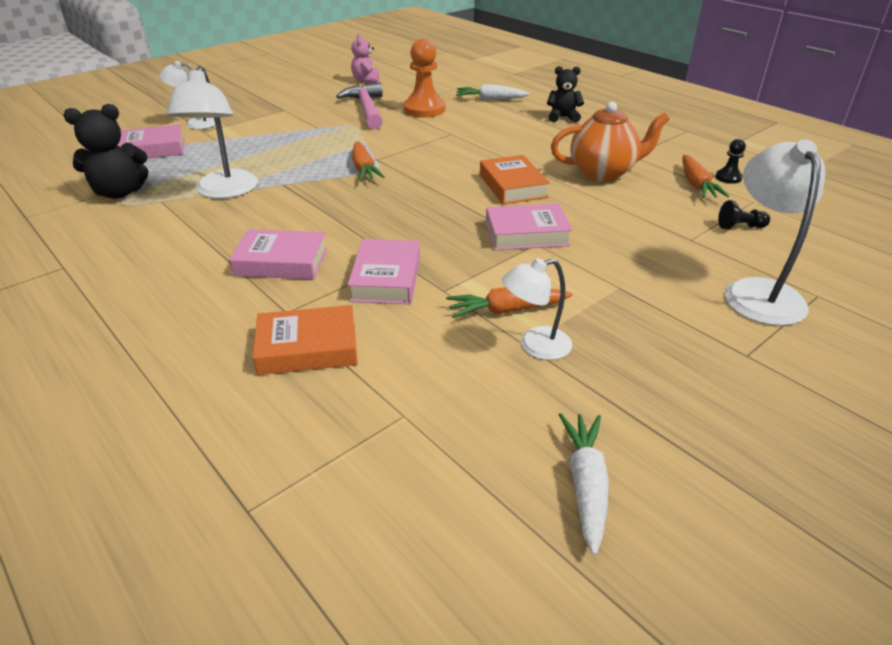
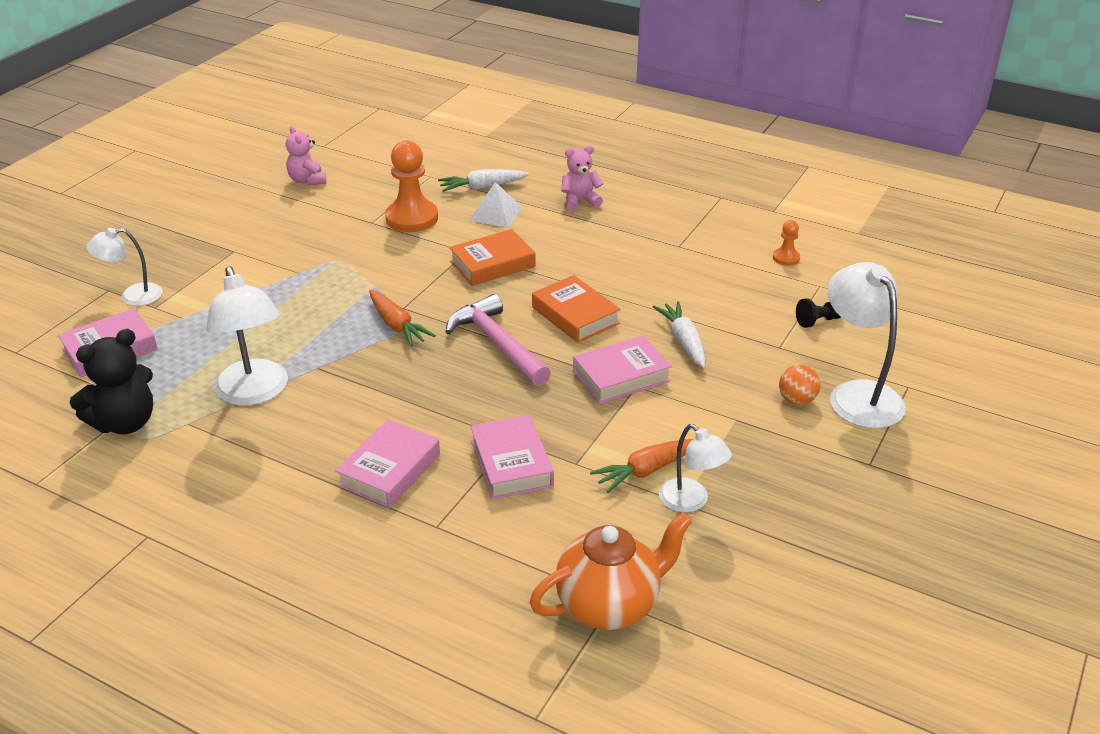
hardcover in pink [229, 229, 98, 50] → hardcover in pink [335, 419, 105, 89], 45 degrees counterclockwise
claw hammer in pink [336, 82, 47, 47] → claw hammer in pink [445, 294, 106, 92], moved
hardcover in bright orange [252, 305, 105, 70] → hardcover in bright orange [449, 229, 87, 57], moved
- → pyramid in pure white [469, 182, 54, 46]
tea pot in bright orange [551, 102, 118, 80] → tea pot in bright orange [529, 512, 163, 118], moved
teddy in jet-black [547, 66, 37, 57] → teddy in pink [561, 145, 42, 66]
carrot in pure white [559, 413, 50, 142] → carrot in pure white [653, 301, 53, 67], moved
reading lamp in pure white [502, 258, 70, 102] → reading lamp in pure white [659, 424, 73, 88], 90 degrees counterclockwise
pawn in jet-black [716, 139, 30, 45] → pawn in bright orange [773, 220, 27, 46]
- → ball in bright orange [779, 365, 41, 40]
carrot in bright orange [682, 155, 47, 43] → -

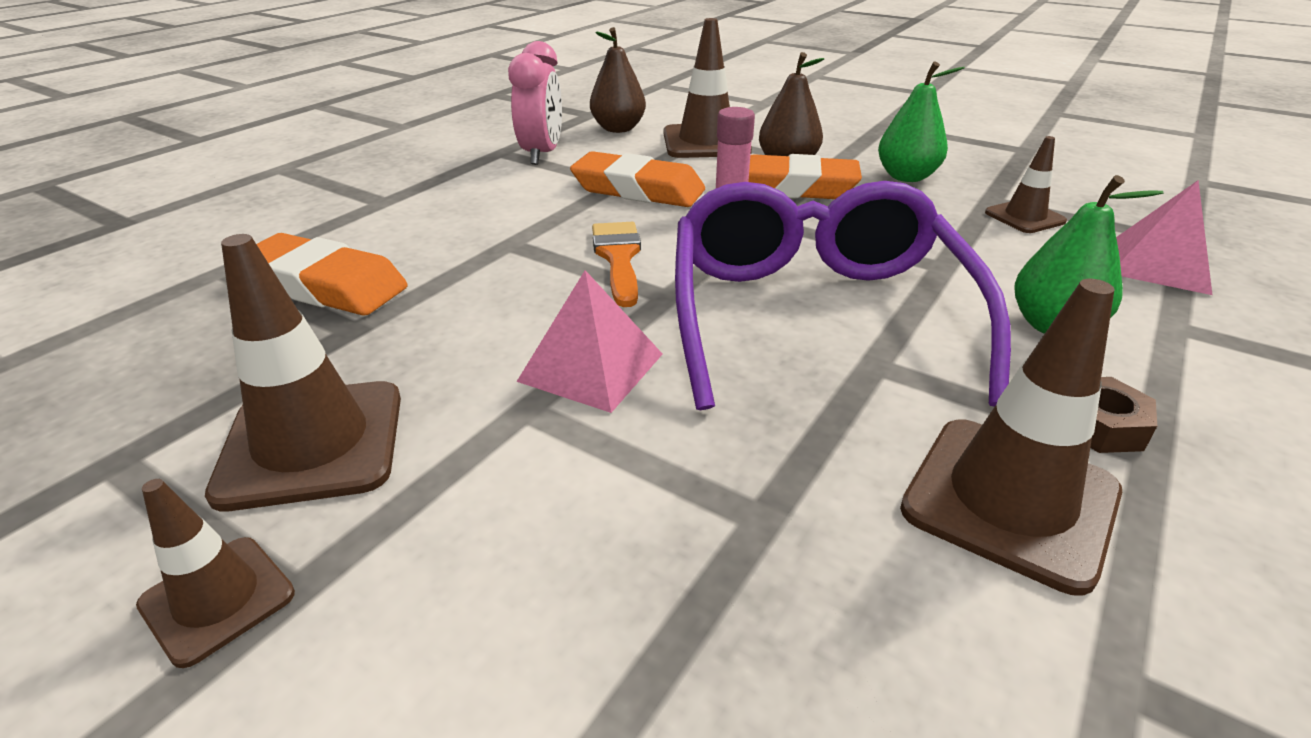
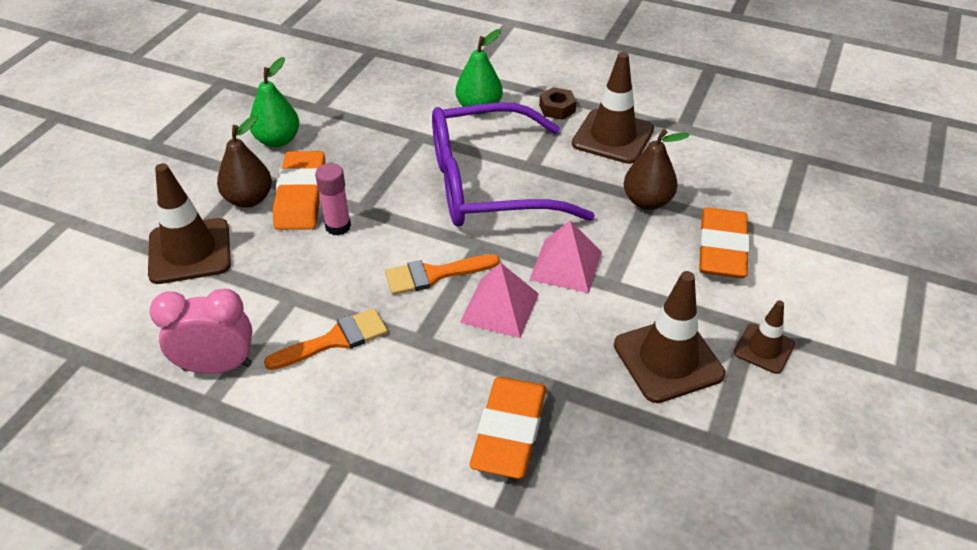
- → brush in bright orange [264, 308, 124, 62]
pyramid in pink [1116, 181, 96, 114] → pyramid in pink [460, 263, 79, 75], moved
pear in russet [590, 27, 56, 106] → pear in russet [624, 129, 66, 81], moved
eraser in bright orange [570, 151, 135, 56] → eraser in bright orange [699, 208, 51, 70], moved
road cone in russet [985, 136, 82, 97] → -

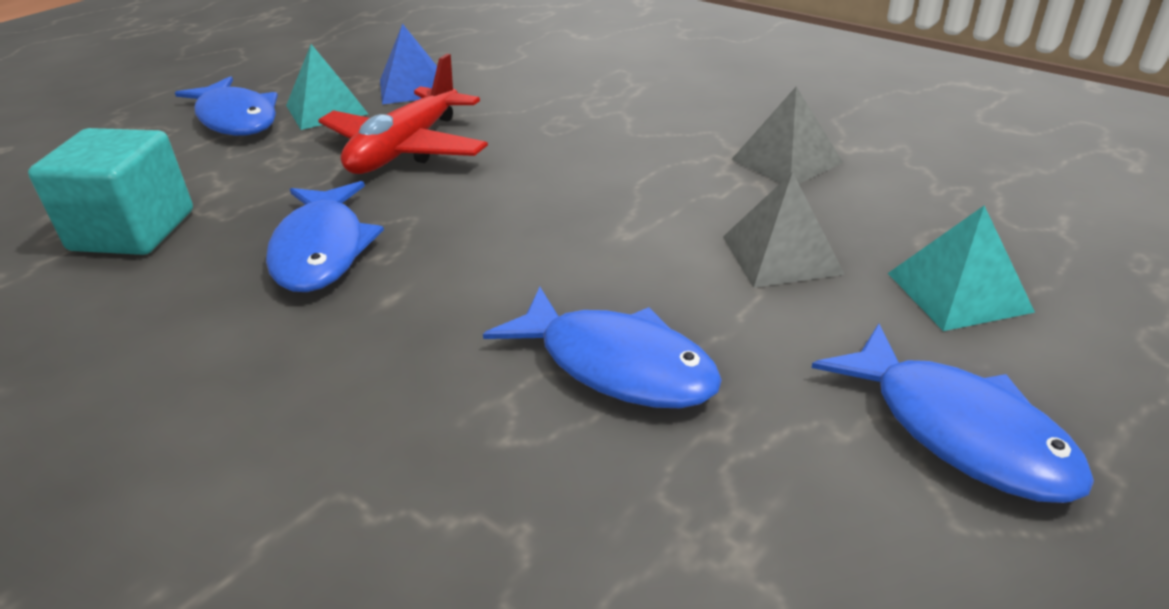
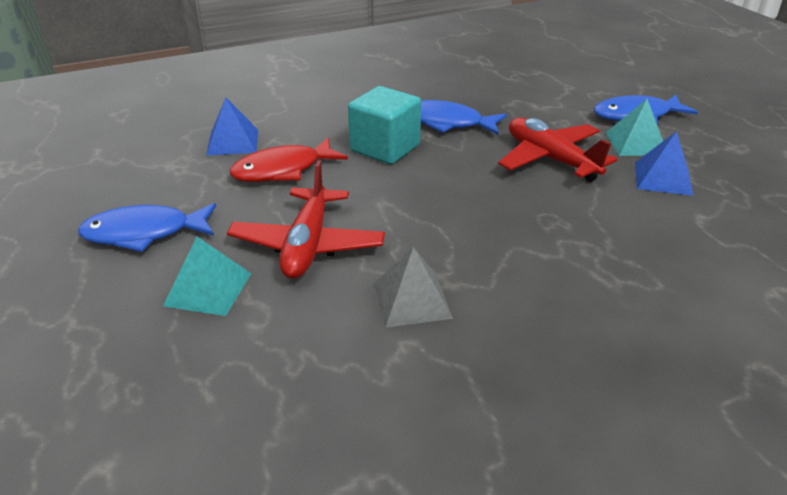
- → pyramid in blue [206, 98, 52, 58]
pyramid in ash-grey [723, 172, 122, 116] → toy plane in crimson [227, 160, 158, 119]
fish in blue [483, 287, 239, 121] → fish in crimson [230, 138, 118, 44]
block in teal [28, 128, 165, 127] → block in teal [348, 86, 73, 78], moved

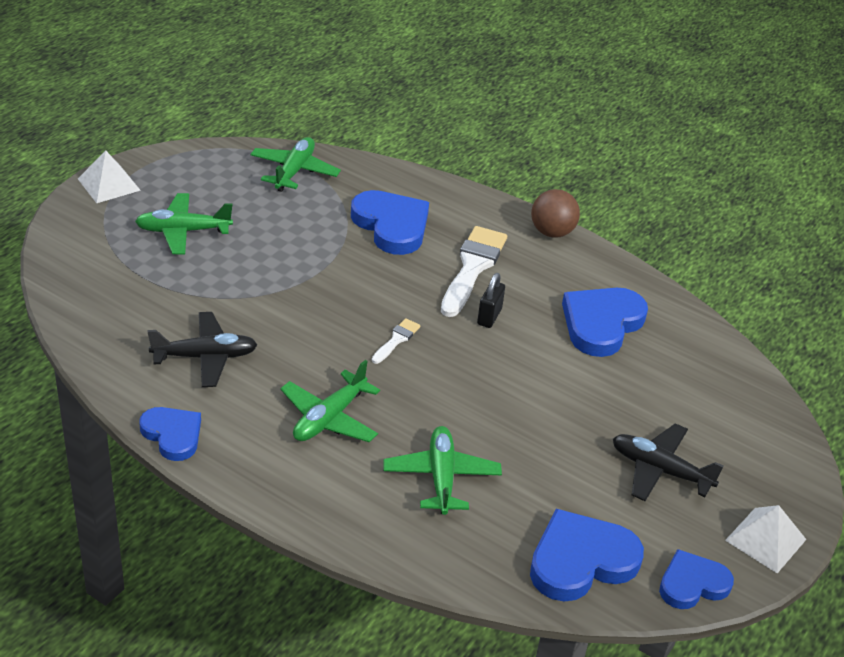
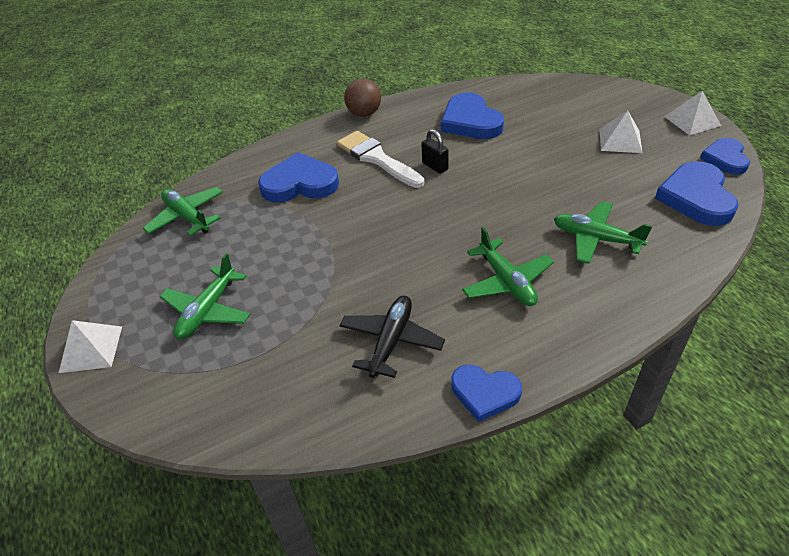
love heart in blue [139, 407, 62, 54] → love heart in blue [451, 365, 71, 57], 150 degrees counterclockwise
toy plane in jet-black [613, 423, 111, 78] → pyramid in pure white [600, 110, 43, 43]
brush in pure white [372, 318, 48, 46] → -

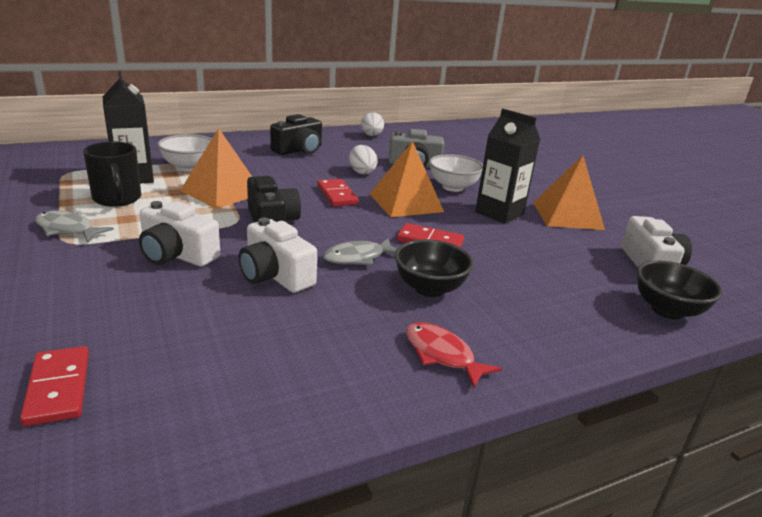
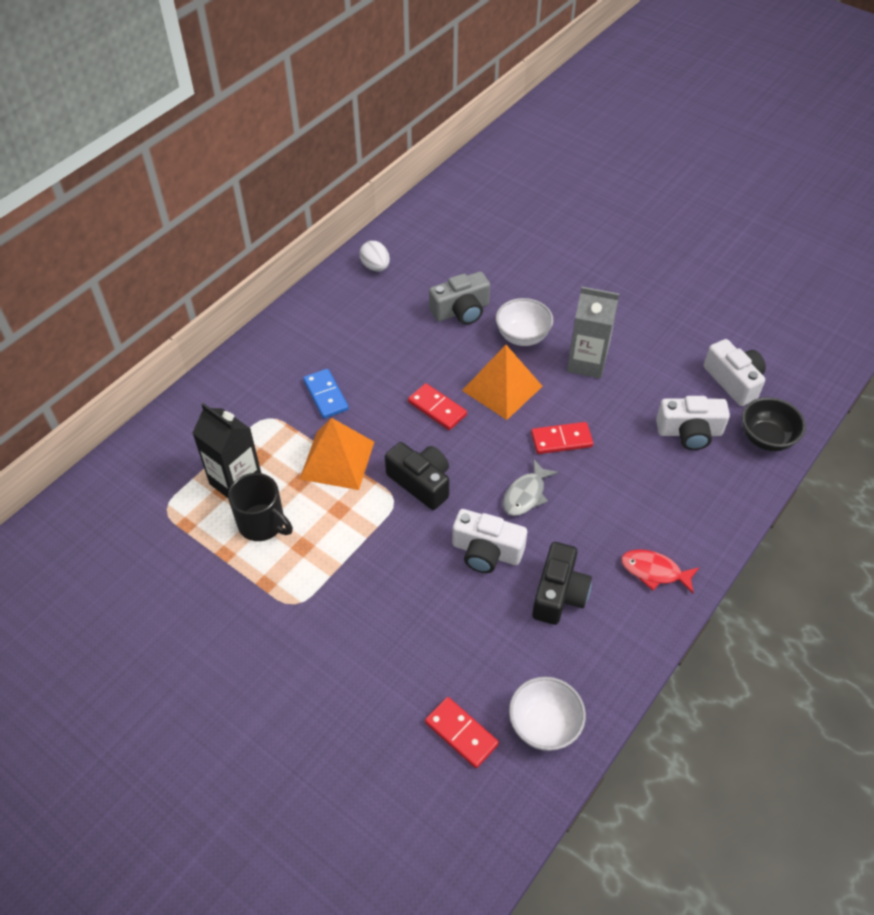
- → domino tile in blue [303, 369, 46, 49]
deep dish in pure white [157, 134, 55, 37] → deep dish in pure white [509, 677, 77, 74], moved
camera in jet-black [270, 114, 52, 41] → camera in jet-black [532, 542, 60, 83], moved
carton in jet-black [475, 109, 66, 115] → carton in ash-grey [567, 287, 52, 92]
camera in pure white [139, 201, 81, 66] → camera in pure white [656, 396, 74, 54], moved
fish in ash-grey [35, 210, 79, 32] → -
egg shape in pure white [349, 145, 29, 29] → -
deep dish in jet-black [395, 239, 79, 58] → -
pyramid in bright orange [533, 155, 72, 75] → -

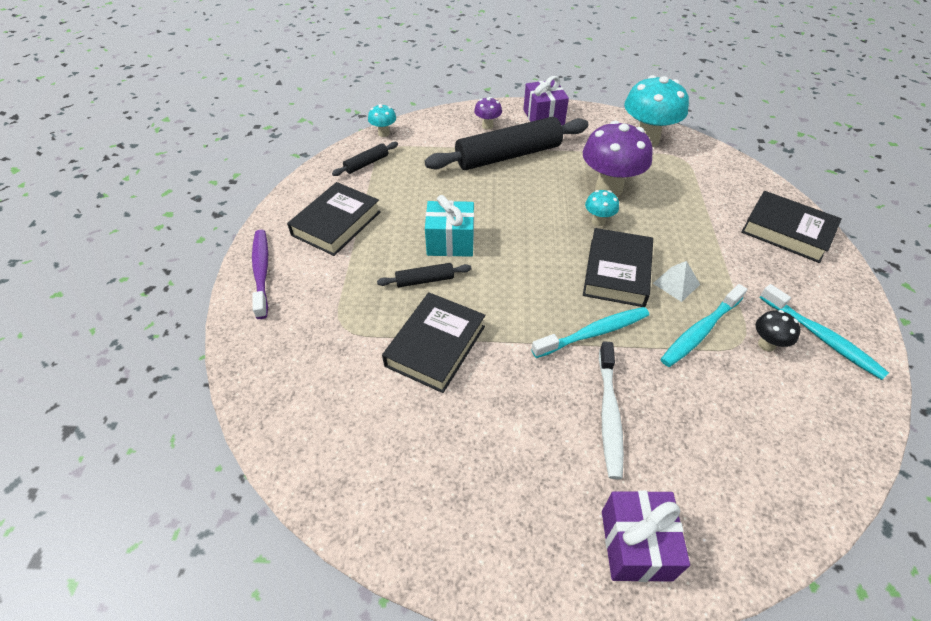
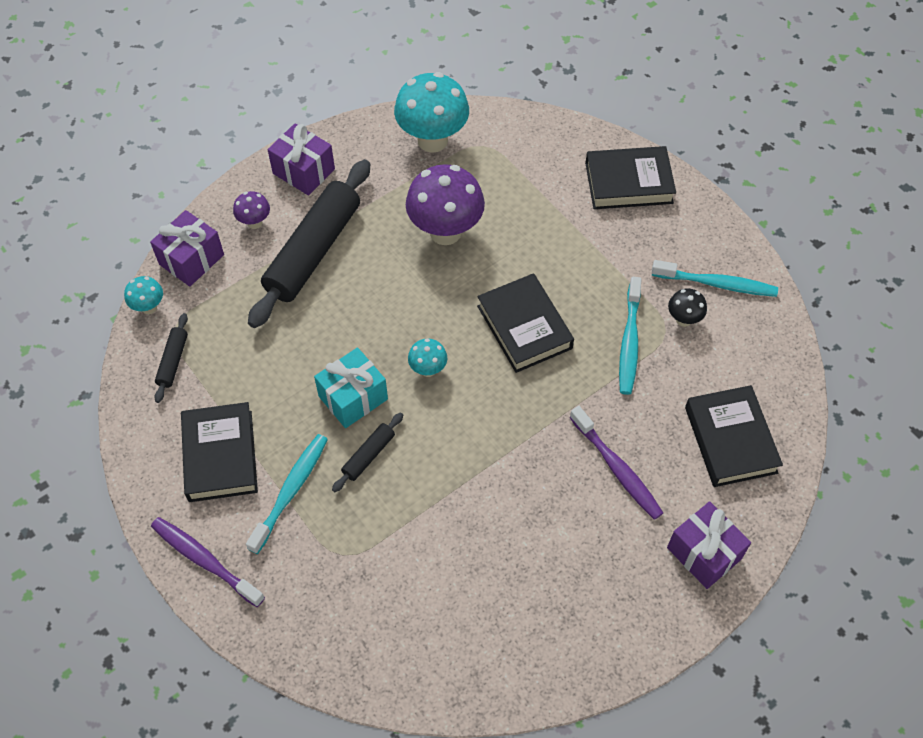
- → gift in royal purple [150, 210, 74, 77]
tooth brush in teal [531, 307, 118, 51] → tooth brush in teal [246, 434, 82, 120], moved
mushroom in teal [585, 190, 34, 36] → mushroom in teal [408, 339, 39, 38], moved
tooth brush in pure white [599, 341, 25, 138] → tooth brush in royal purple [570, 406, 93, 114]
hardcover in jet-black [382, 292, 103, 101] → hardcover in jet-black [685, 385, 98, 102], moved
pyramid in pure white [653, 261, 47, 41] → -

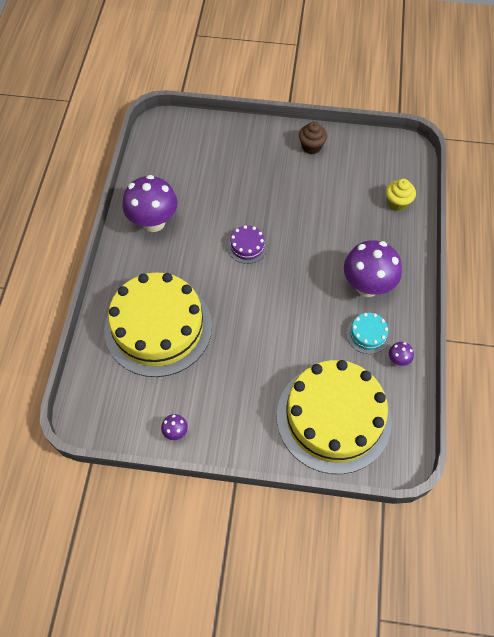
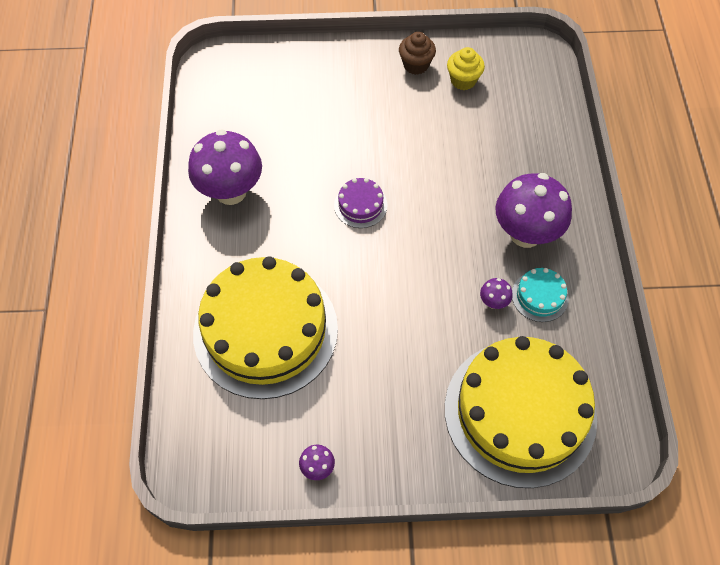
cupcake in bright yellow [386, 179, 30, 32] → cupcake in bright yellow [447, 47, 38, 43], moved
mushroom in royal purple [389, 342, 25, 24] → mushroom in royal purple [480, 278, 33, 31], moved

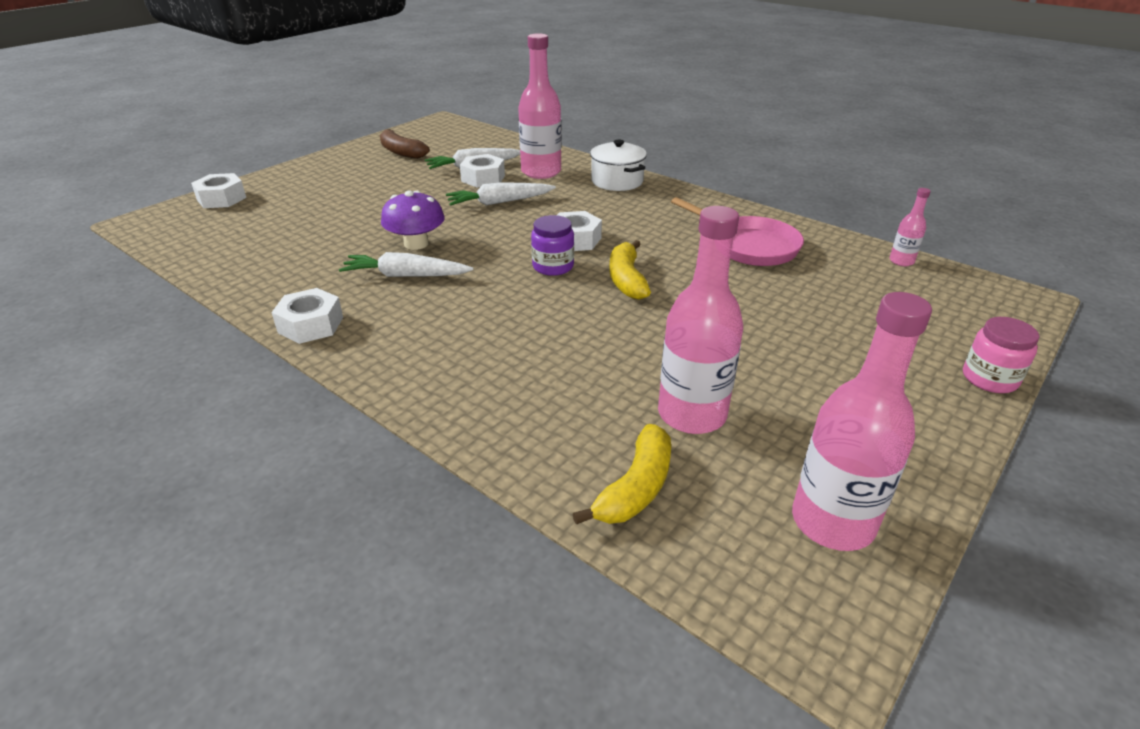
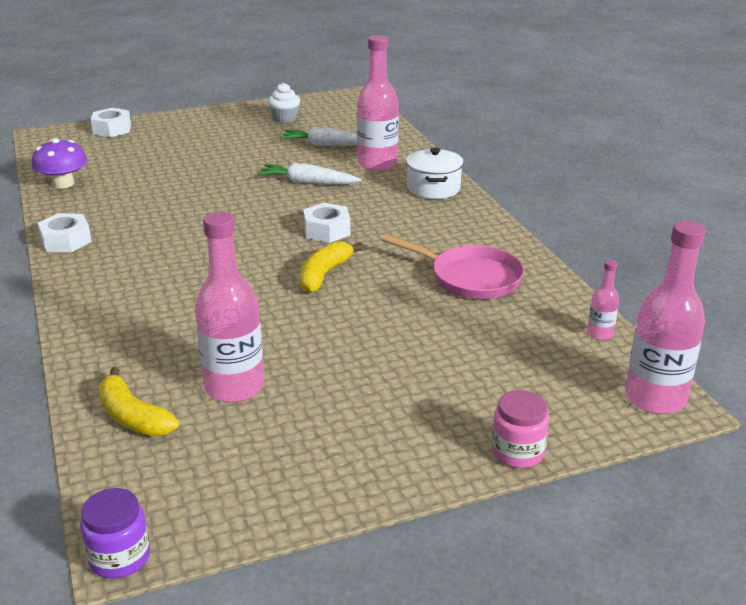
mushroom in royal purple [381, 190, 64, 60] → mushroom in royal purple [32, 138, 55, 50], moved
jam jar in royal purple [531, 215, 43, 61] → jam jar in royal purple [80, 488, 70, 91], moved
banana in bright yellow [573, 424, 98, 100] → banana in bright yellow [98, 367, 81, 69], 75 degrees clockwise
banana in russet [380, 129, 49, 30] → cupcake in pure white [268, 83, 32, 40]
frying pan in pink [671, 197, 133, 69] → frying pan in pink [382, 234, 142, 65], 45 degrees counterclockwise
drink bottle in pink [792, 292, 140, 259] → drink bottle in pink [625, 221, 80, 193], moved
carrot in pure white [339, 252, 134, 25] → -
hex nut in pure white [460, 154, 45, 34] → -

